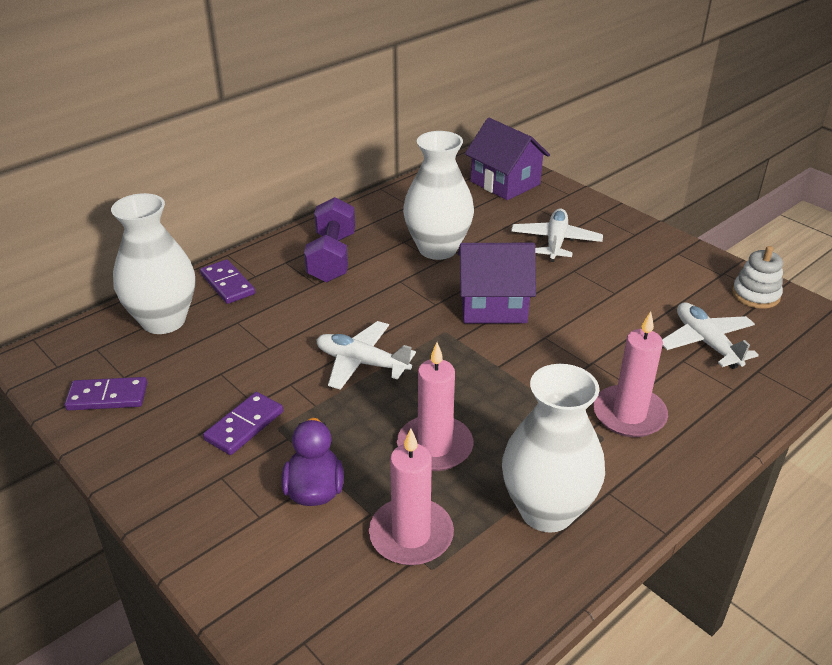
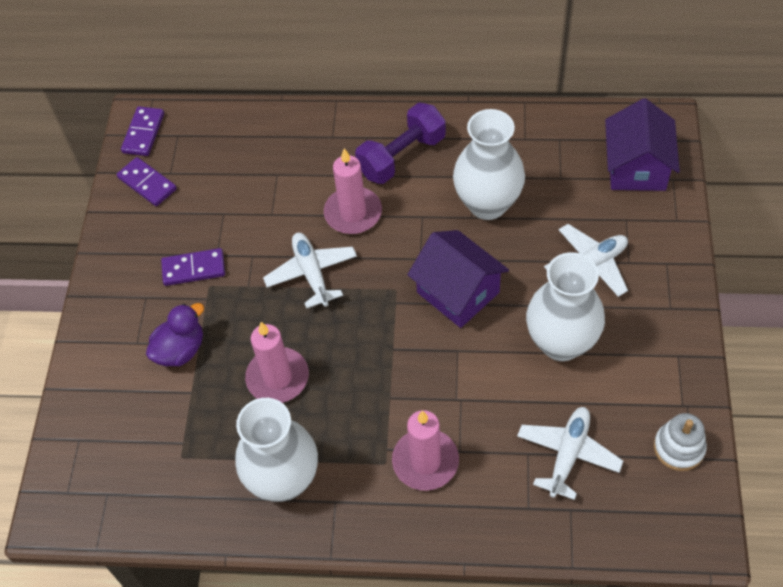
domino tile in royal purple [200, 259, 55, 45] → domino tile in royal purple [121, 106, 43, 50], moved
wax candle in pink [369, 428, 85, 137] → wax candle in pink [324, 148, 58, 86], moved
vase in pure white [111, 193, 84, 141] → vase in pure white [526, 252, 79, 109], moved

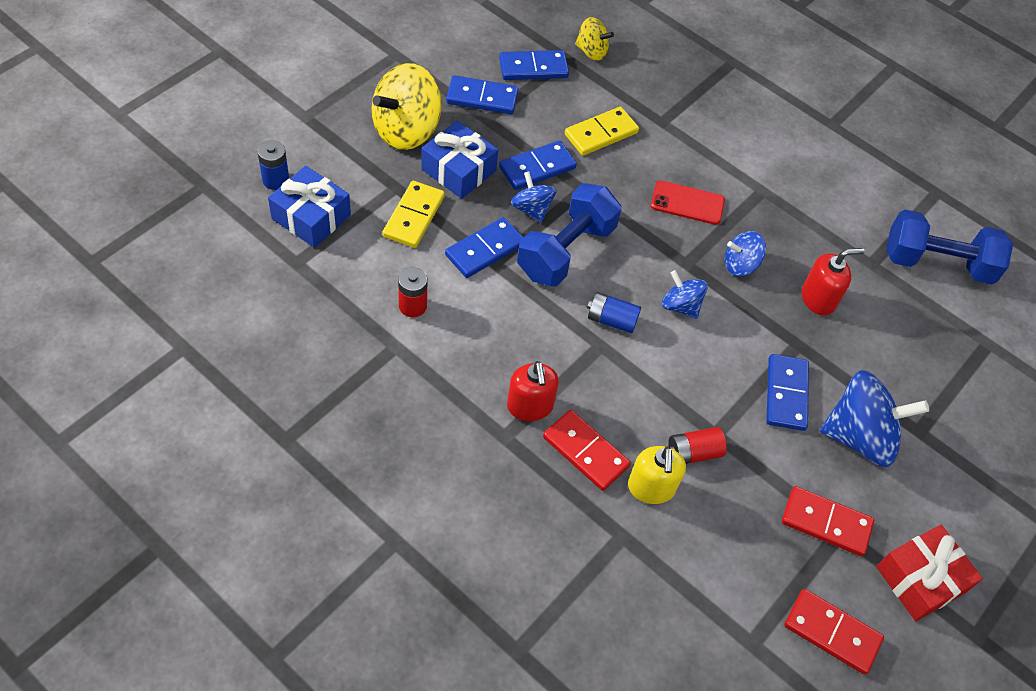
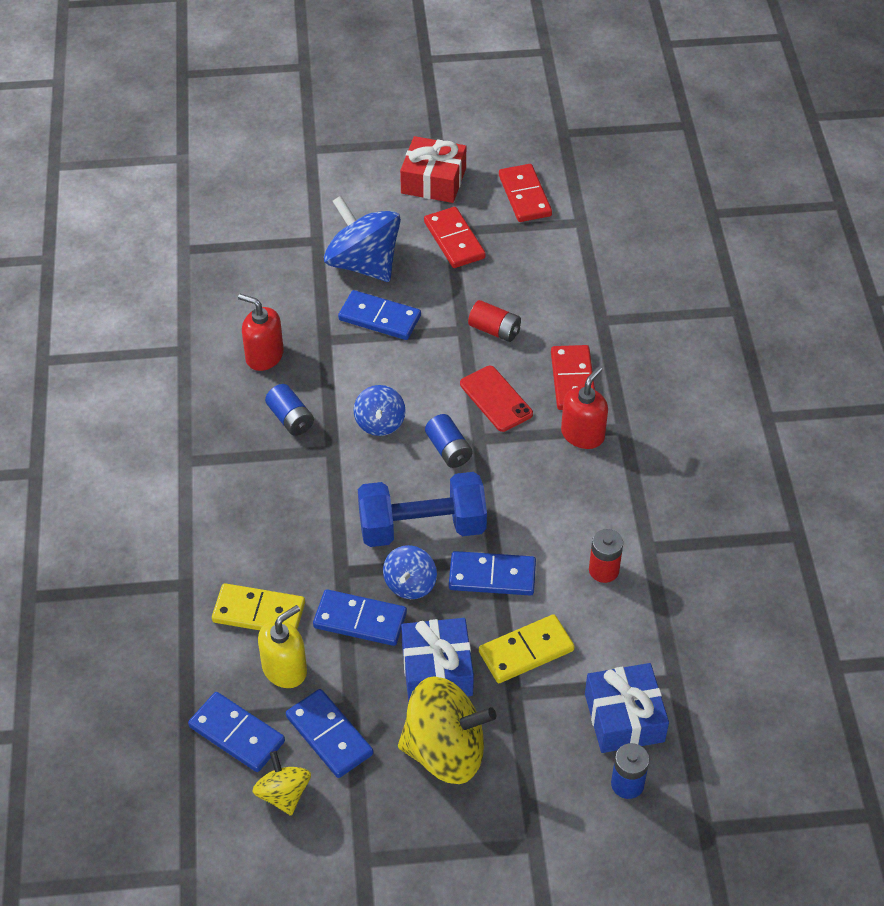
toy top in bright yellow [575, 17, 39, 44] → toy top in bright yellow [253, 751, 58, 65], moved
soap dispenser in bright yellow [628, 446, 58, 58] → soap dispenser in bright yellow [258, 605, 49, 83], moved
toy top in blue [724, 231, 42, 45] → battery in blue [265, 384, 49, 52]
domino tile in blue [766, 354, 43, 77] → domino tile in blue [338, 290, 83, 50], 60 degrees clockwise
mobile phone in crimson [651, 180, 74, 45] → mobile phone in crimson [460, 366, 73, 66], moved
free weight in blue [886, 210, 127, 74] → -

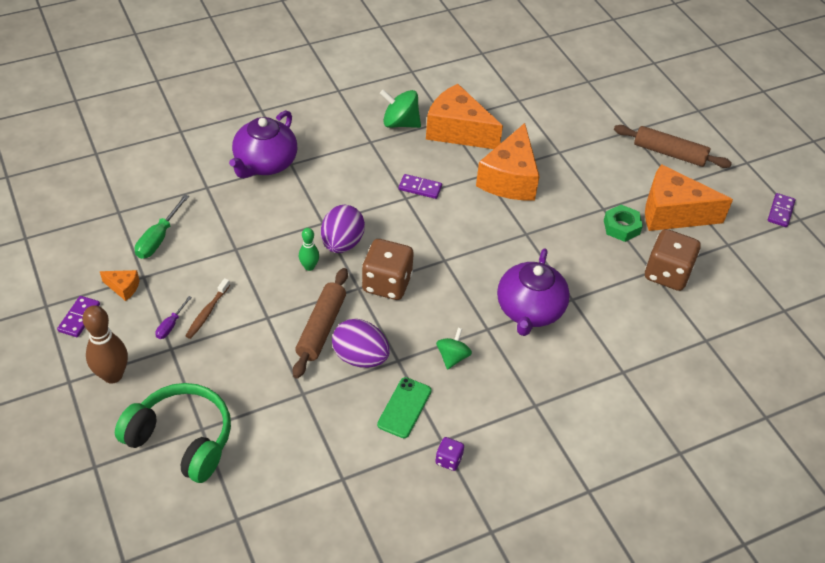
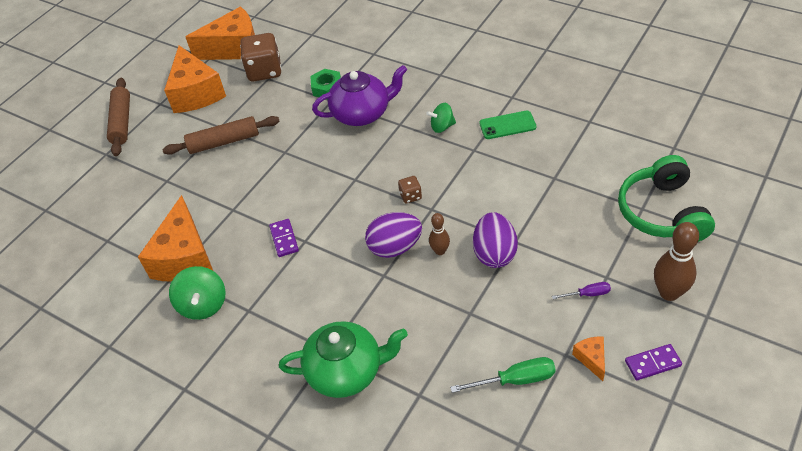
dough roller in russet [293, 268, 55, 111] → dough roller in russet [162, 116, 117, 39], moved
cheese in bright orange [476, 123, 64, 77] → cheese in bright orange [186, 7, 69, 53], moved
tea pot in royal purple [229, 110, 68, 68] → tea pot in emerald [279, 321, 129, 77]
hex nut in emerald [604, 205, 39, 37] → hex nut in emerald [310, 69, 31, 30], moved
dice in russet [362, 239, 51, 61] → dice in russet [398, 176, 24, 27], x0.47
tenpin in emerald [299, 228, 20, 43] → tenpin in russet [429, 213, 21, 42]
egg shape in royal purple [332, 319, 58, 49] → egg shape in royal purple [473, 212, 45, 56], moved
tooth brush in russet [186, 278, 44, 61] → -
dice in royal purple [435, 437, 29, 34] → -
domino tile in royal purple [768, 193, 27, 34] → -

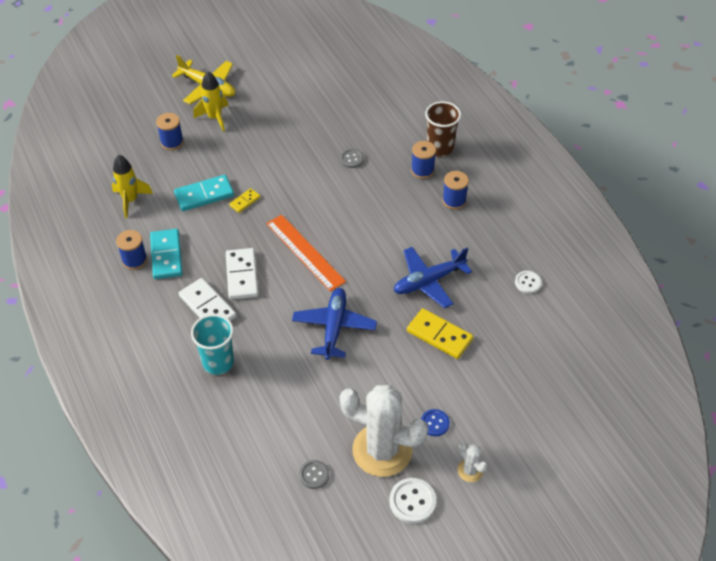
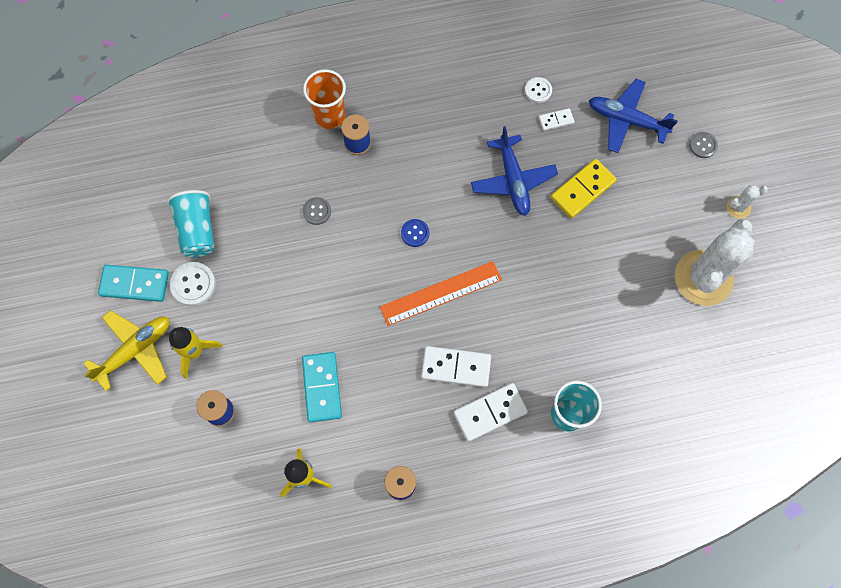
domino tile in teal [150, 229, 33, 50] → domino tile in teal [98, 265, 71, 37], moved
- → beaker in teal [167, 190, 48, 67]
sewing button in pure white [389, 478, 47, 46] → sewing button in pure white [170, 262, 46, 44], moved
beaker in russet [425, 101, 36, 56] → beaker in bright orange [303, 69, 43, 60]
sewing button in blue [421, 409, 29, 27] → sewing button in blue [401, 219, 28, 28], moved
- → domino tile in pure white [539, 108, 36, 23]
toy plane in blue [292, 288, 85, 72] → toy plane in blue [589, 79, 89, 74], moved
sewing button in ash-grey [299, 460, 30, 29] → sewing button in ash-grey [689, 132, 29, 26], moved
domino tile in bright yellow [229, 188, 31, 25] → -
reel of thread in blue [442, 171, 27, 39] → -

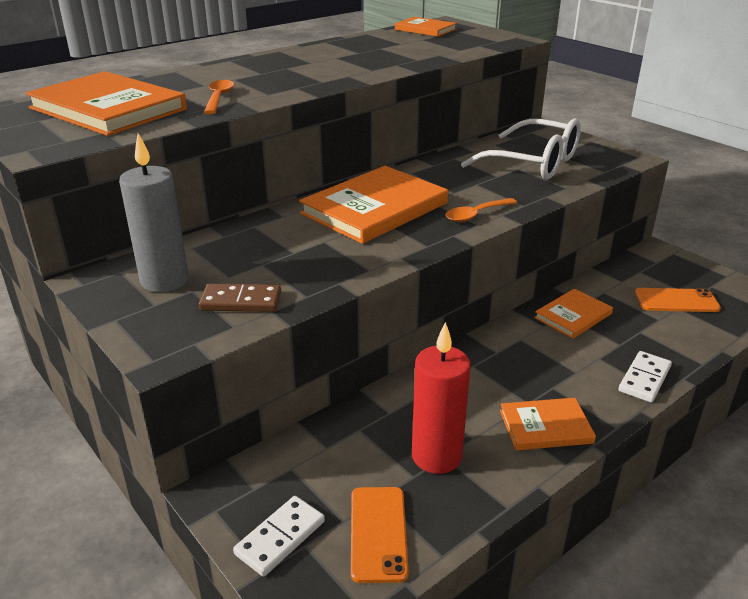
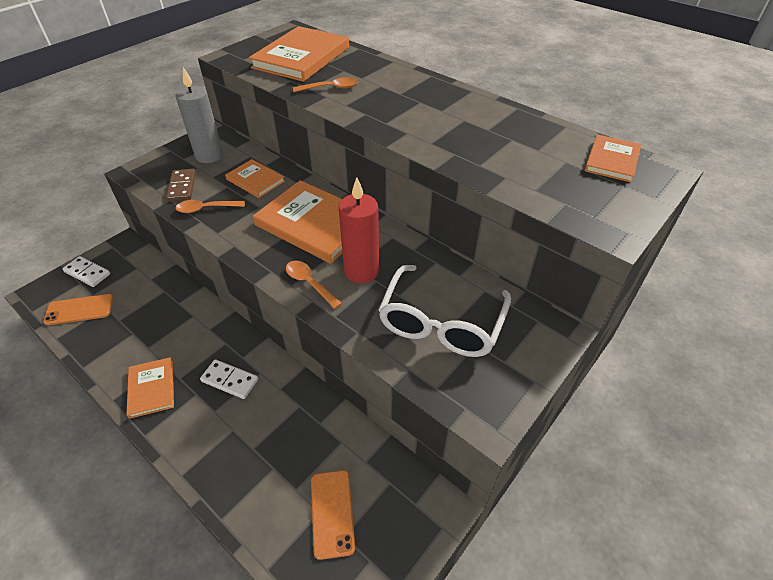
- → teaspoon in bright orange [175, 200, 70, 13]
domino tile in pure white [619, 351, 53, 52] → domino tile in pure white [200, 359, 58, 40], moved
hardcover in bright orange [534, 289, 79, 50] → hardcover in bright orange [225, 159, 60, 39], moved
wax candle in crimson [412, 322, 59, 152] → wax candle in crimson [338, 177, 41, 106], moved

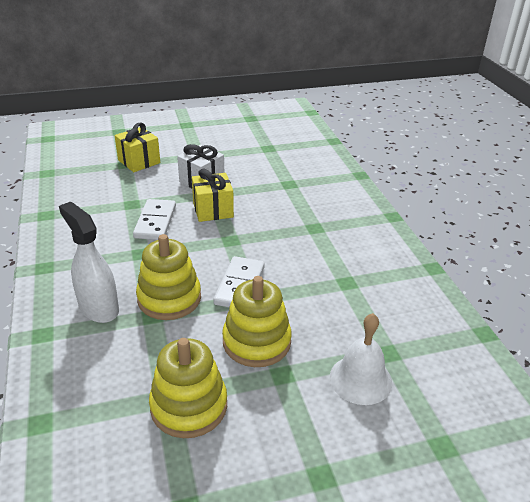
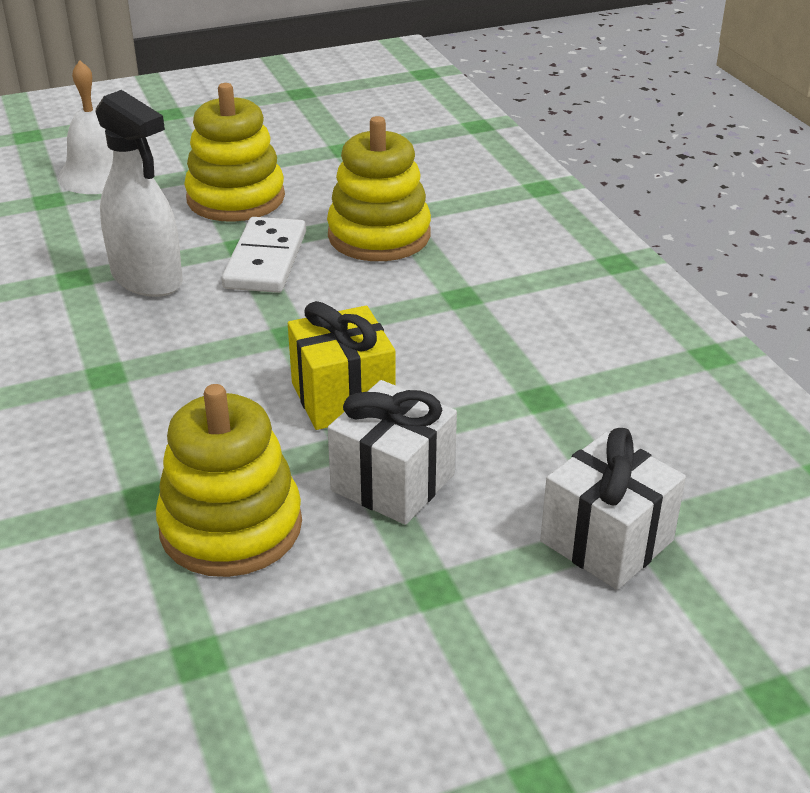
spray cleaner in pure white [59, 202, 60, 121] → spray cleaner in pure white [95, 90, 88, 207], moved
ring stacker in bright yellow [149, 338, 78, 100] → ring stacker in bright yellow [156, 384, 146, 193], moved
gift in bright yellow [115, 122, 45, 50] → gift in pure white [540, 428, 146, 162]
domino tile in pure white [133, 199, 43, 41] → -

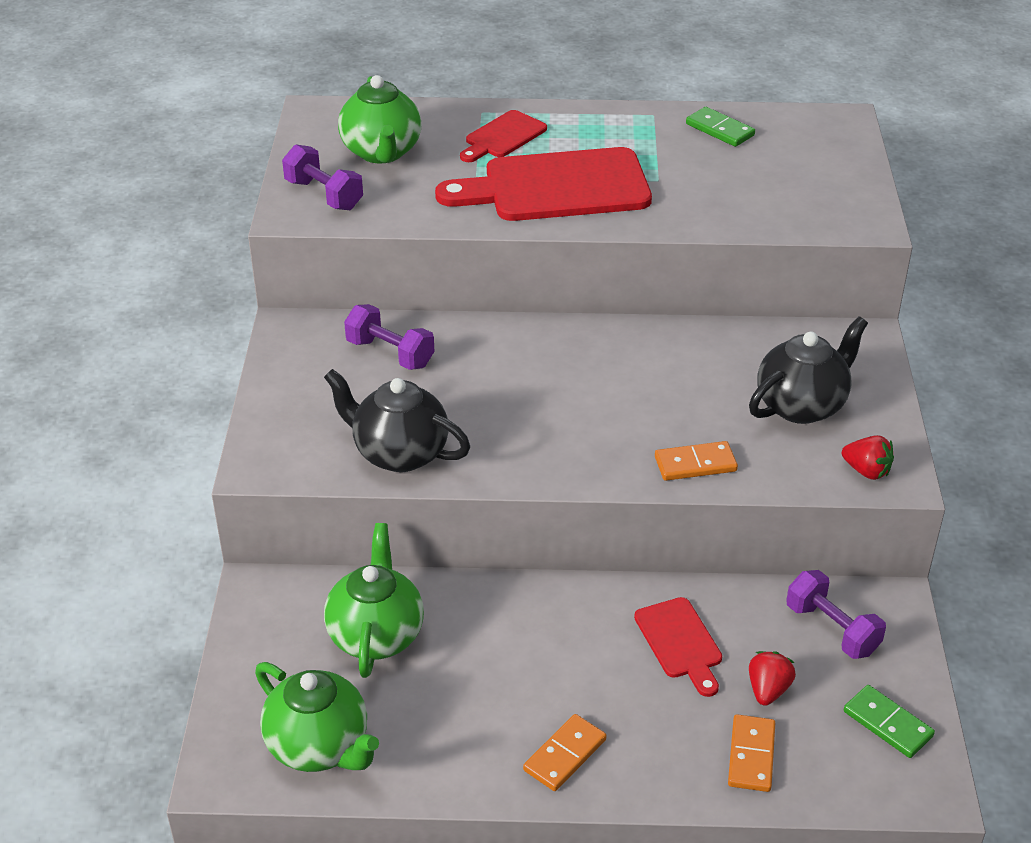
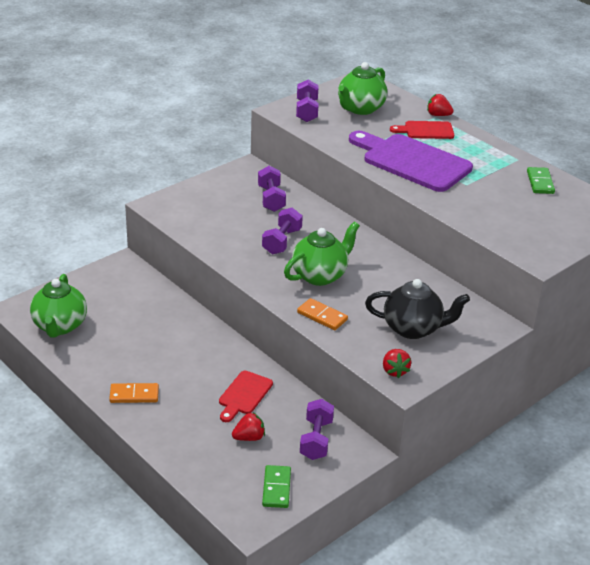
- → free weight in royal purple [262, 208, 41, 46]
tea pot in emerald [324, 523, 100, 155] → tea pot in emerald [284, 221, 76, 65], moved
bread board in crimson [435, 147, 217, 74] → bread board in royal purple [349, 131, 124, 61]
- → strawberry in crimson [427, 94, 27, 22]
tea pot in jet-black [324, 369, 146, 103] → -
domino tile in bright orange [728, 714, 47, 78] → -

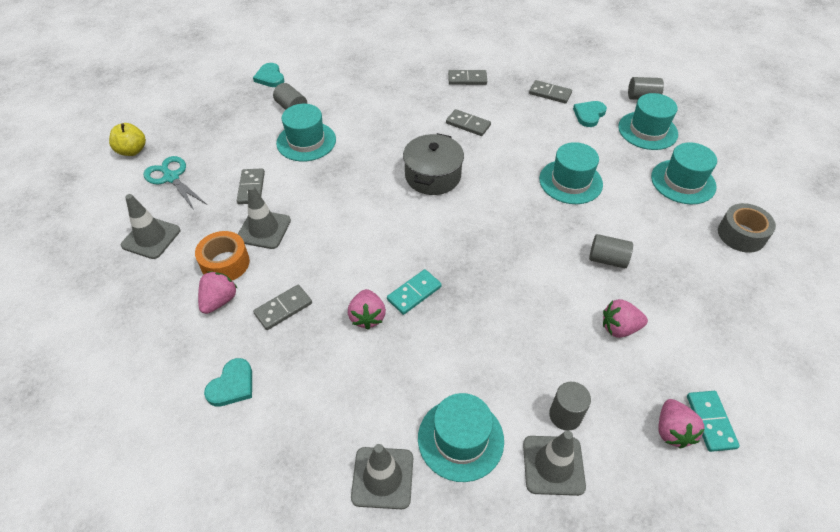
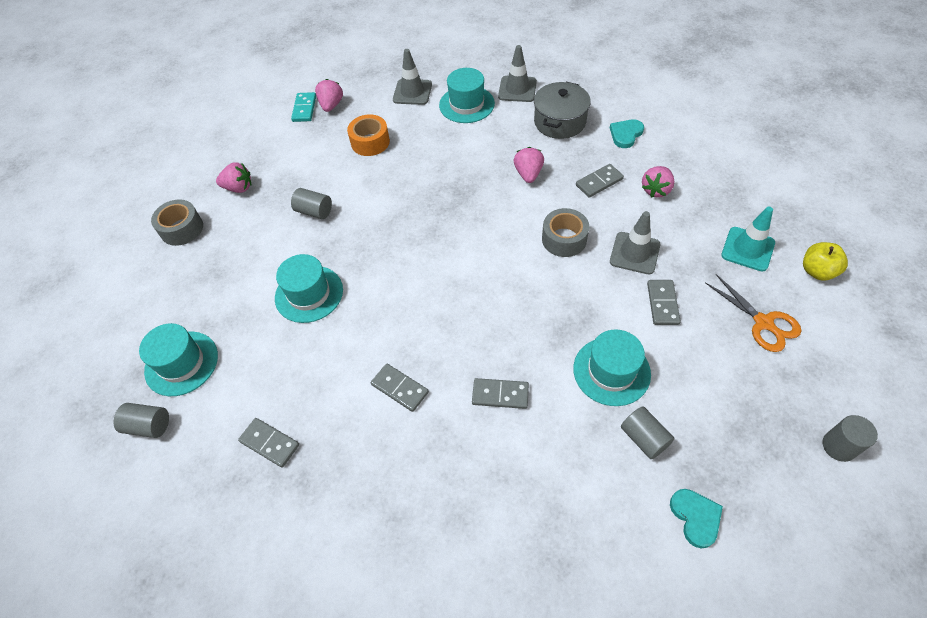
strawberry in pink [603, 299, 45, 39] → strawberry in pink [216, 162, 35, 31], moved
sticky tape in bright orange [195, 231, 55, 49] → sticky tape in bright orange [347, 115, 43, 41], moved
domino tile in ash-grey [448, 70, 39, 15] → domino tile in ash-grey [472, 378, 57, 31], moved
stockpot in ash-grey [403, 133, 61, 62] → stockpot in ash-grey [534, 82, 57, 57], moved
- → sticky tape in ash-grey [542, 208, 47, 49]
shears in teal [143, 156, 64, 54] → shears in bright orange [705, 274, 96, 78]
road cone in ash-grey [121, 194, 59, 65] → road cone in teal [721, 207, 54, 64]
apple in bright yellow [109, 123, 37, 33] → apple in bright yellow [803, 242, 45, 39], moved
solid cylinder in ash-grey [549, 382, 42, 49] → solid cylinder in ash-grey [822, 415, 56, 47], moved
domino tile in teal [387, 269, 55, 46] → -
love heart in teal [573, 101, 34, 26] → -
top hat in teal [651, 142, 66, 63] → -

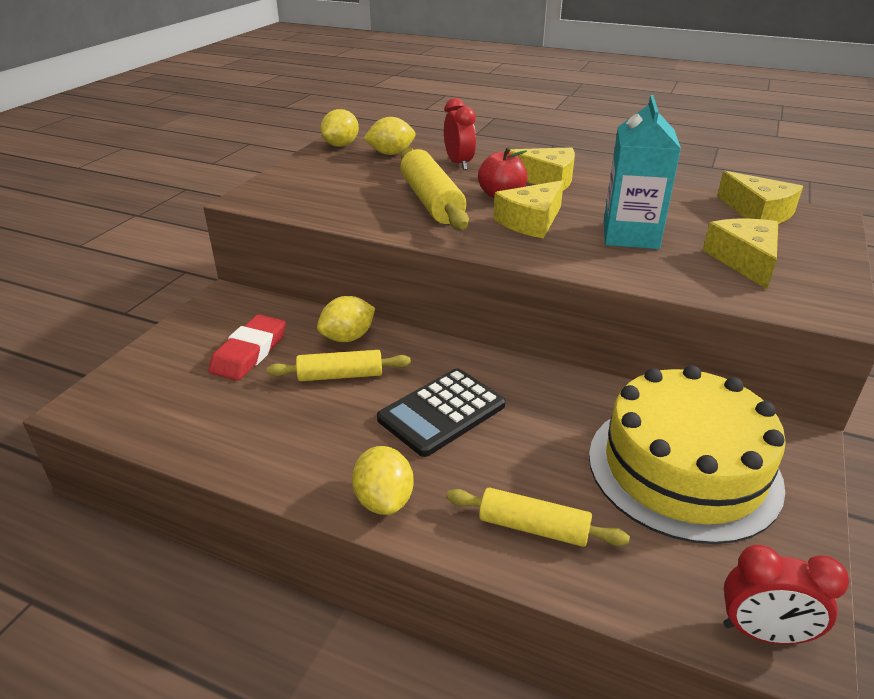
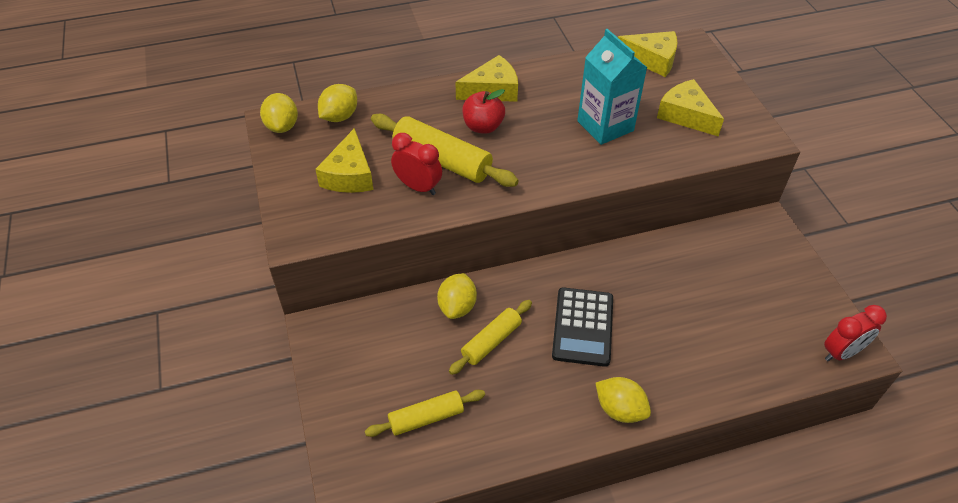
cheese in bright yellow [493, 180, 71, 59] → cheese in bright yellow [315, 128, 58, 65], moved
dough roller in bright yellow [446, 487, 184, 60] → dough roller in bright yellow [365, 390, 120, 47], moved
clock in crimson [444, 98, 32, 72] → clock in crimson [391, 133, 51, 62], moved
eraser in crimson [209, 315, 77, 66] → -
gateau in bright yellow [589, 365, 197, 179] → -

